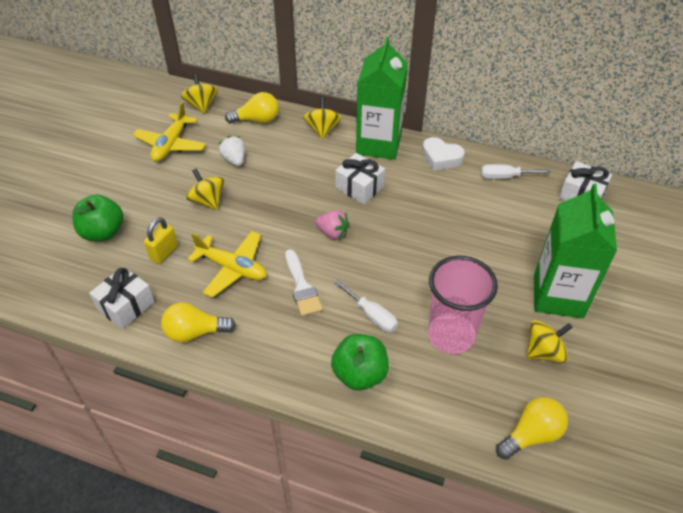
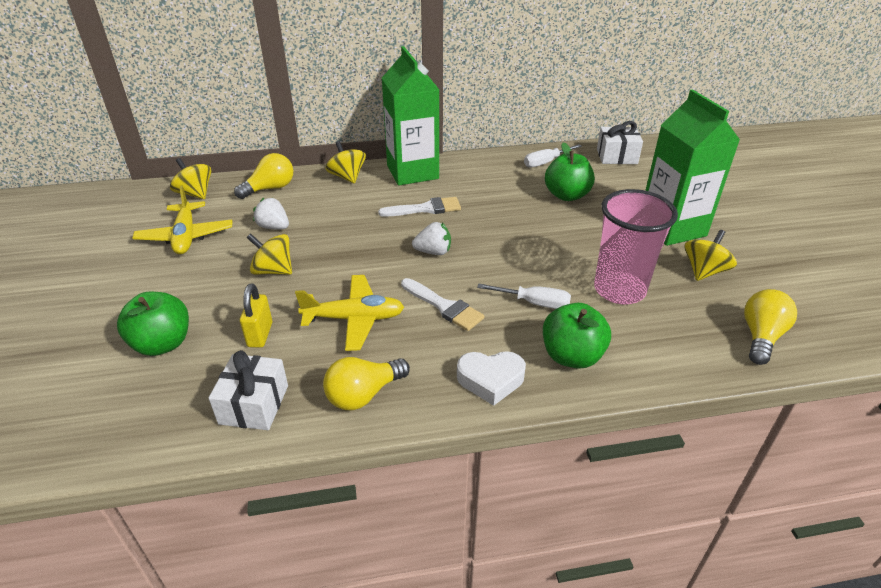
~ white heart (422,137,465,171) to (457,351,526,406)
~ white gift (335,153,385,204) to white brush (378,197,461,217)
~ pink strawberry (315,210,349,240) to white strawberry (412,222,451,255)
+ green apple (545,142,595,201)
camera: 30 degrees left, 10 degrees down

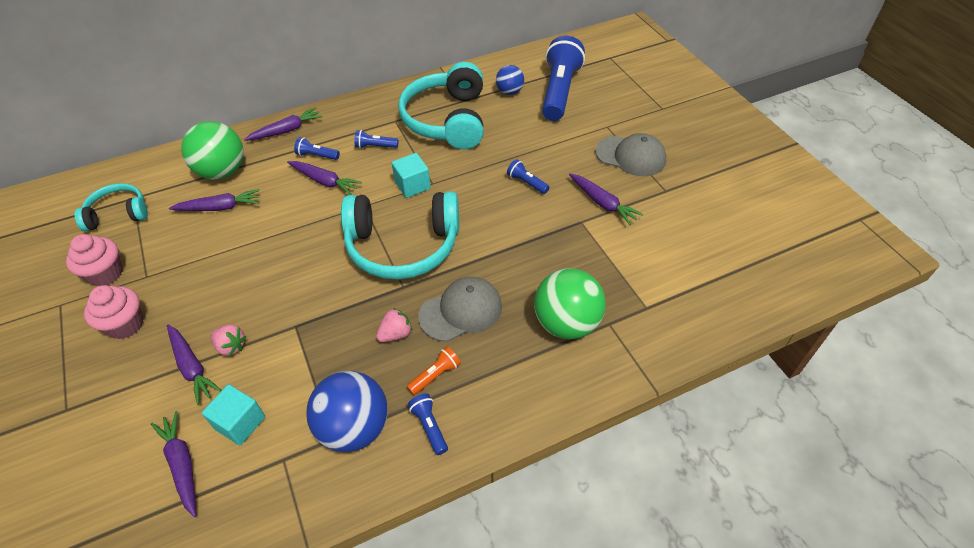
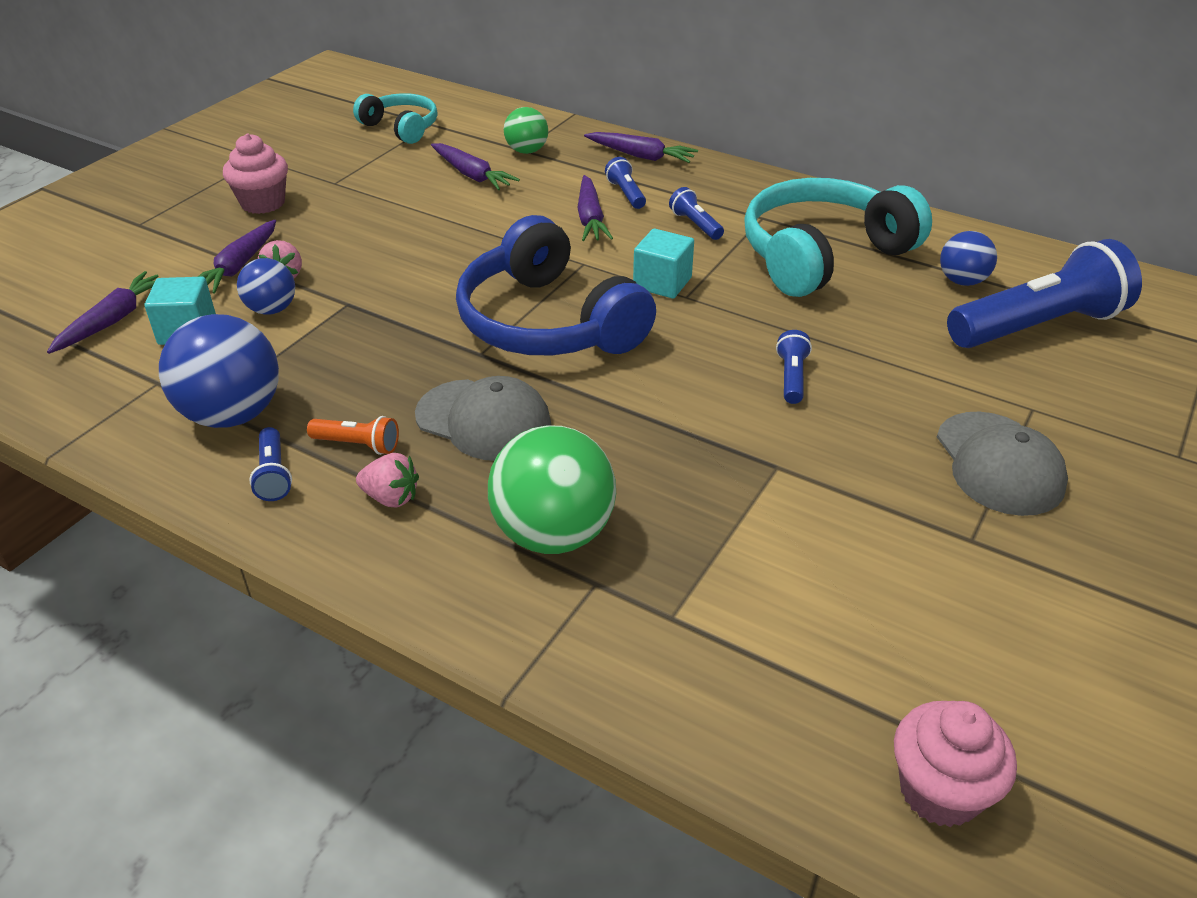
~ green ball (181,121,244,180) = (504,107,548,154) x0.57
- purple carrot (569,174,643,225)
~ turquoise headphones (341,191,459,280) to blue headphones (456,215,656,355)
~ pink cupcake (66,234,123,286) to (894,701,1017,827)
~ pink strawberry (376,308,412,342) to (356,453,419,507)
~ blue flashlight (408,393,448,455) = (249,427,292,501) 135 degrees clockwise
+ blue ball (237,258,295,315)
camera: 55 degrees right, 10 degrees down

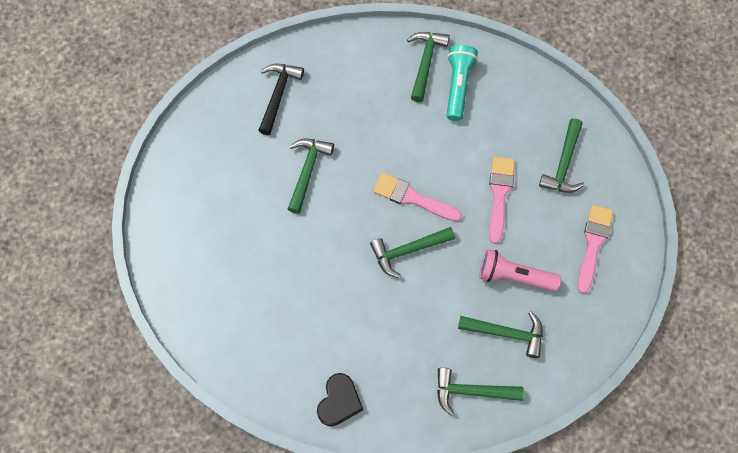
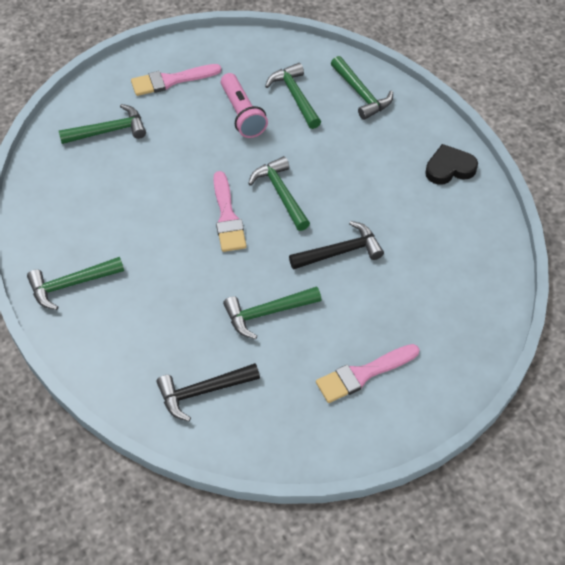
- turquoise flashlight (447,45,478,121)
~ pink brush (489,157,515,244) to (316,344,420,403)
~ green hammer (370,227,455,278) = (248,156,310,231) 150 degrees counterclockwise
+ black hammer (289,221,384,270)
camera: 125 degrees left, 15 degrees down

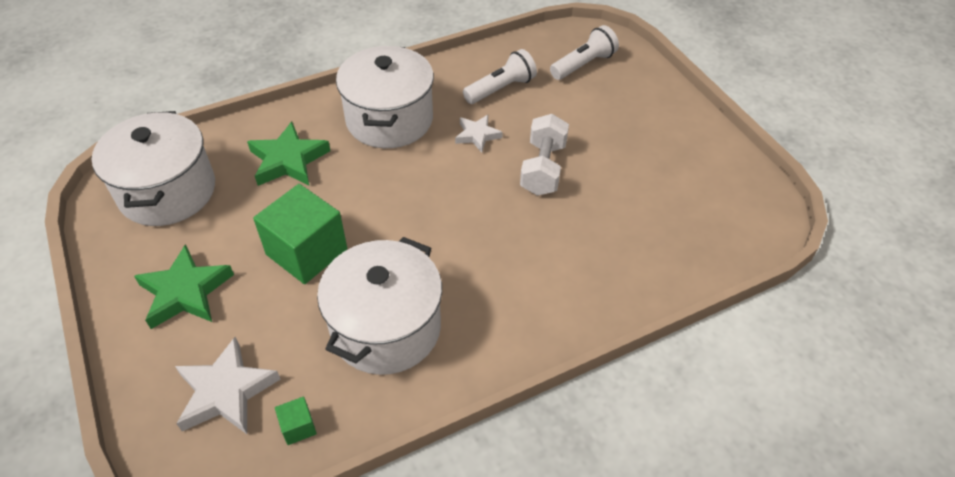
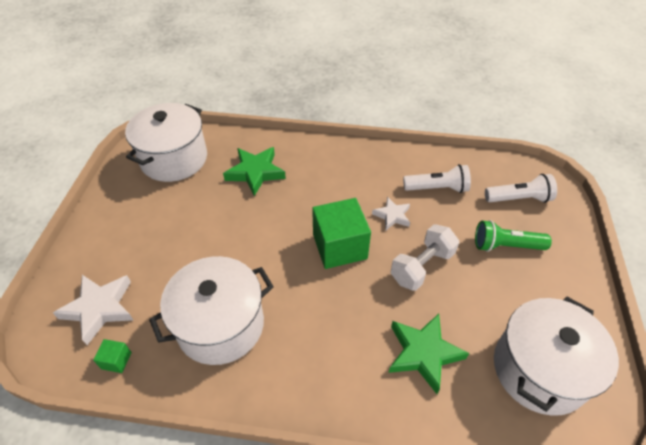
~ white pot (336,46,434,148) to (494,297,619,416)
~ green cube (253,184,347,284) to (312,198,371,269)
~ green star (134,244,234,329) to (389,314,469,394)
+ green flashlight (475,220,552,252)
camera: 35 degrees right, 0 degrees up

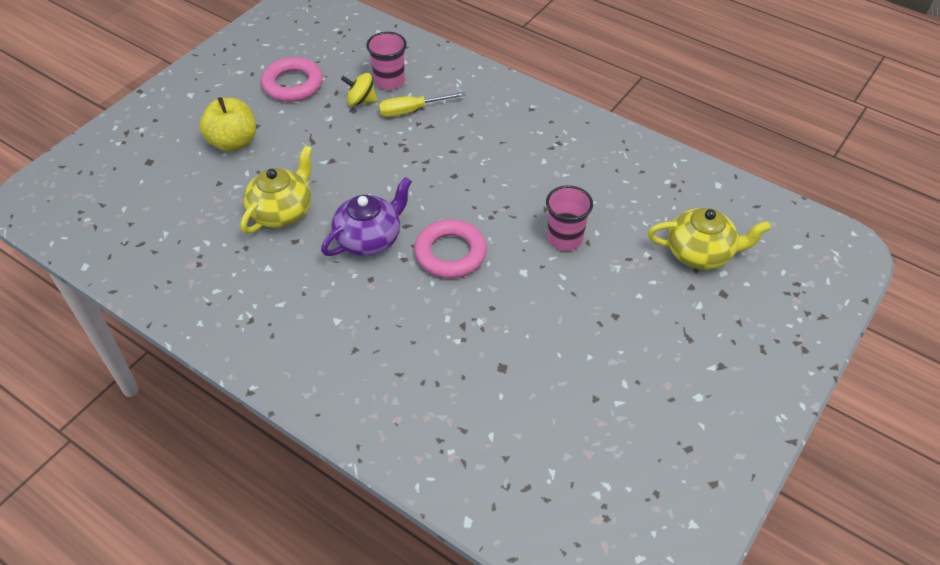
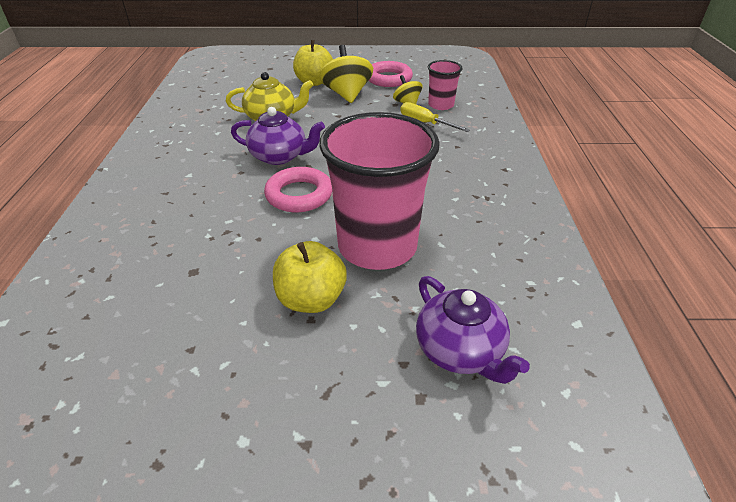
~ pink cup (546,185,593,251) = (319,112,440,270) x2.09
~ yellow teapot (648,208,771,270) to purple teapot (416,276,530,384)
+ yellow spinning top (319,45,373,103)
+ yellow apple (273,241,347,313)
camera: 55 degrees right, 10 degrees down

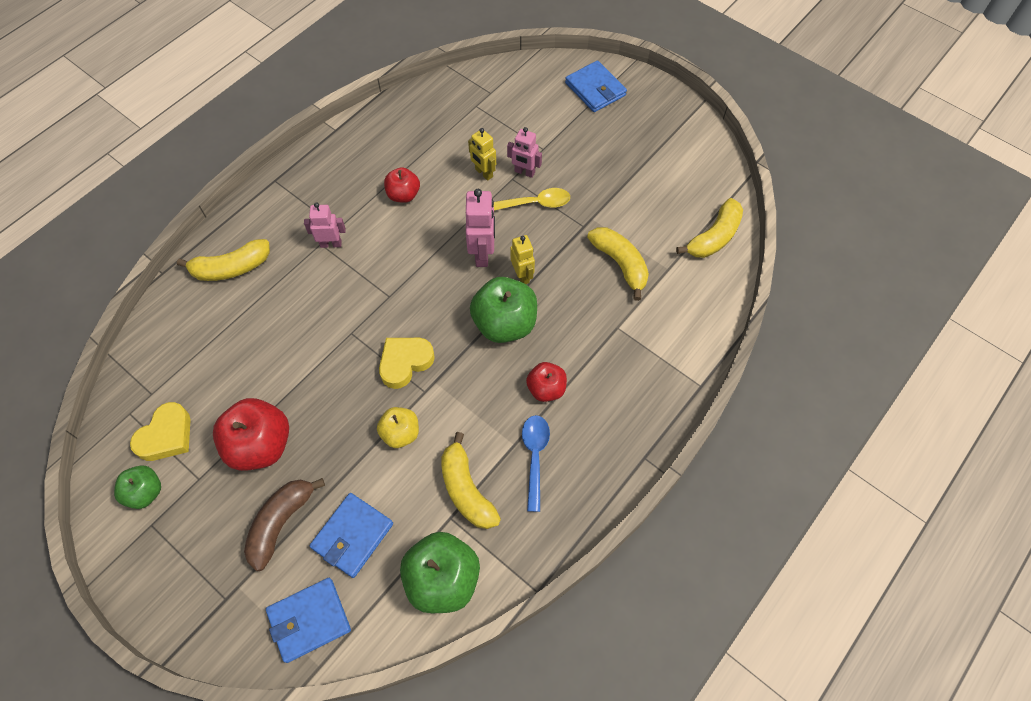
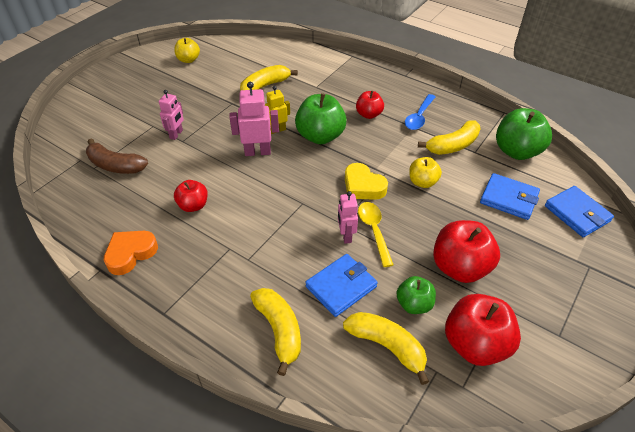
~ blue wallet (565,61,627,112) to (305,254,378,317)
- yellow robot (468,128,496,181)
~ yellow spoon (494,188,570,210) to (358,202,394,267)
~ yellow banana (676,198,743,258) to (343,312,429,385)
~ pink robot (304,202,346,248) to (338,191,358,244)
~ yellow heart (130,402,191,461) to red apple (445,294,521,366)
~ blue spoon (522,415,550,512) = (405,94,436,130) 60 degrees counterclockwise
~ green apple (114,465,161,509) to (396,276,436,314)
~ brown banana (244,478,325,571) to (86,138,148,174)
+ yellow apple (174,38,200,63)
+ orange heart (104,231,158,275)
camera: 95 degrees left, 15 degrees down

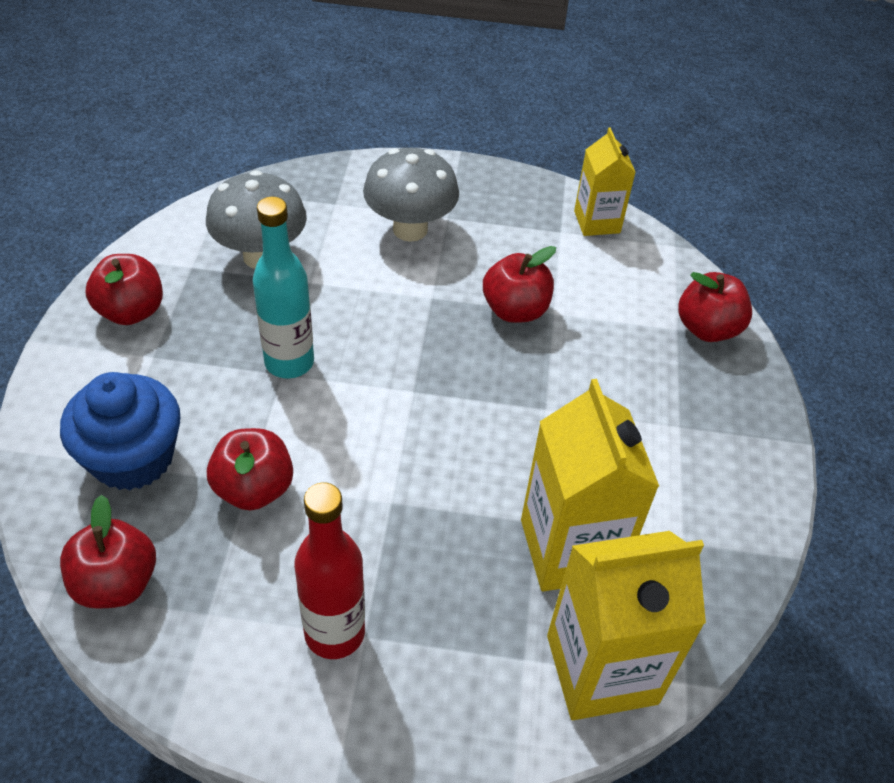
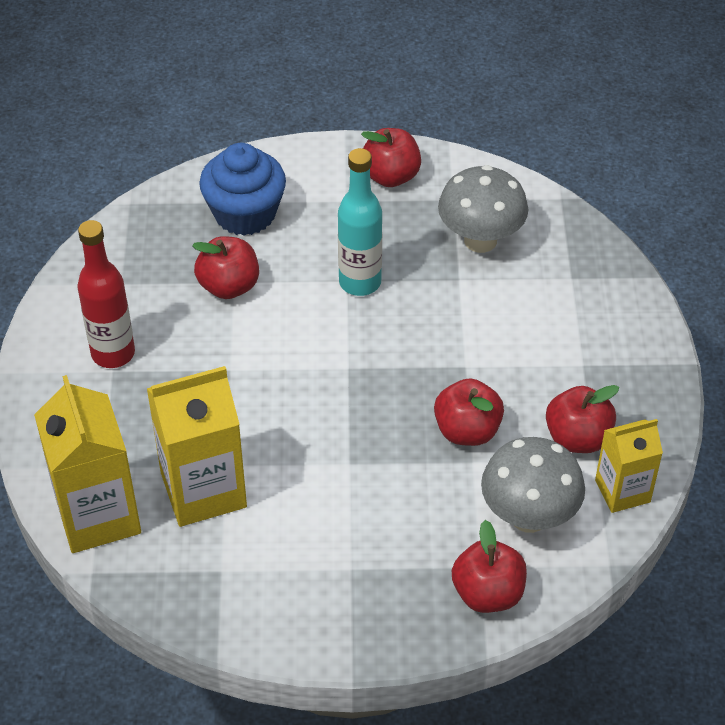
~ grey mushroom (363,148,459,242) to (481,437,585,533)
~ red apple (60,495,156,609) to (546,385,619,453)
camera: 85 degrees right, 0 degrees up

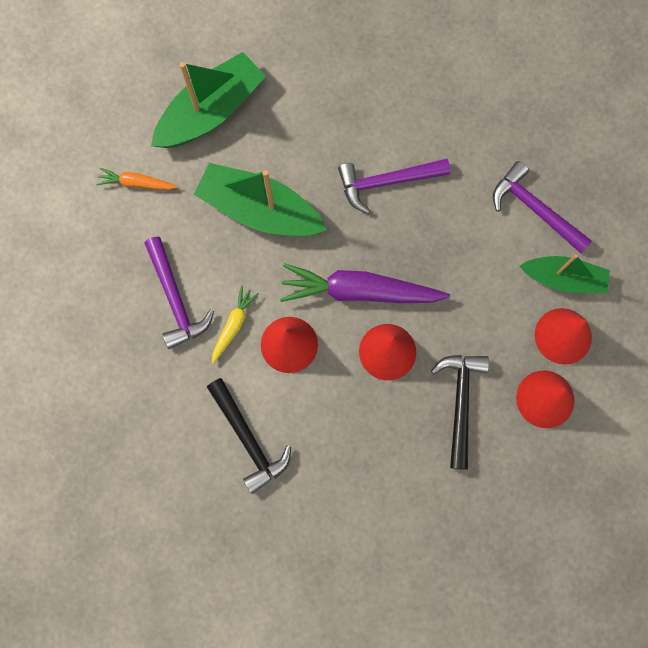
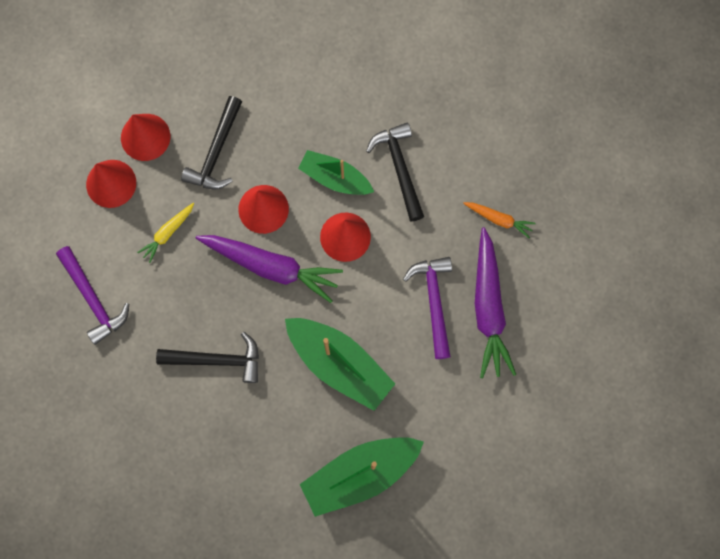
~ purple hammer (338,159,450,214) to black hammer (156,332,259,383)
~ orange carrot (96,168,178,190) to (463,202,536,238)
~ green boat (520,254,610,293) to (298,150,374,195)
~ yellow carrot (212,286,259,364) to (137,203,194,263)
+ purple carrot (475,227,516,378)
camera: 165 degrees left, 0 degrees up

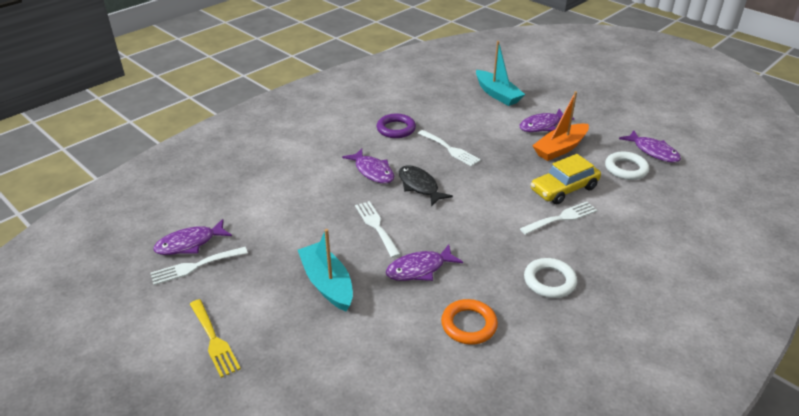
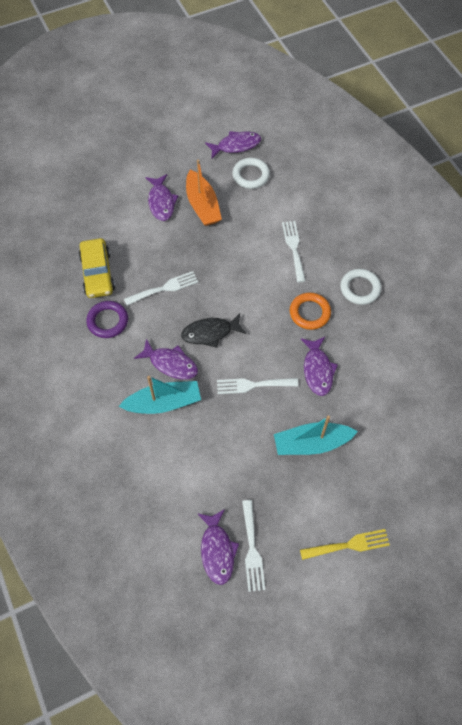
~ turquoise boat (476,41,525,106) to (119,376,201,414)
~ purple fish (342,148,394,184) = (134,339,198,379) 45 degrees clockwise
~ yellow car (531,154,601,204) to (78,238,115,298)
~ orange ring (441,299,498,345) to (290,293,331,330)
camera: 70 degrees left, 25 degrees up

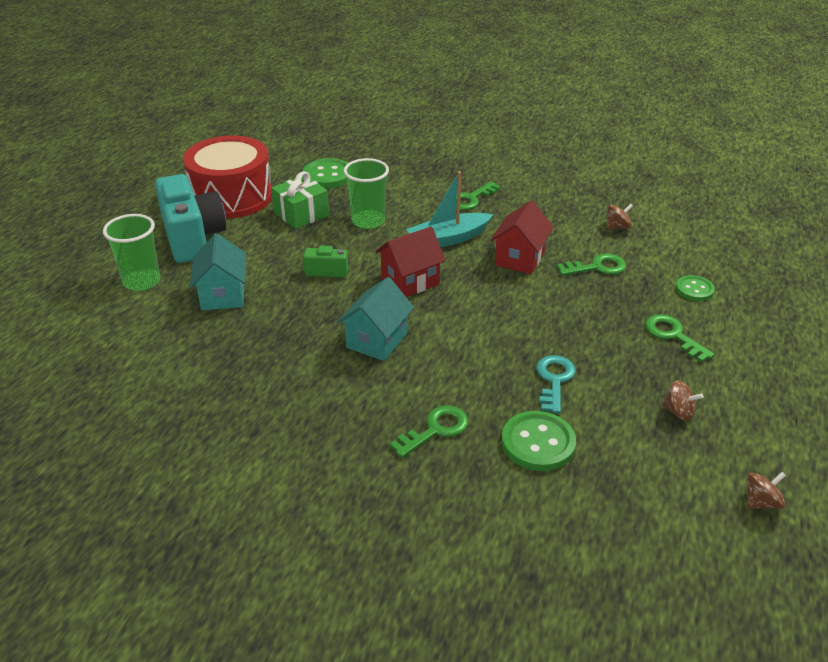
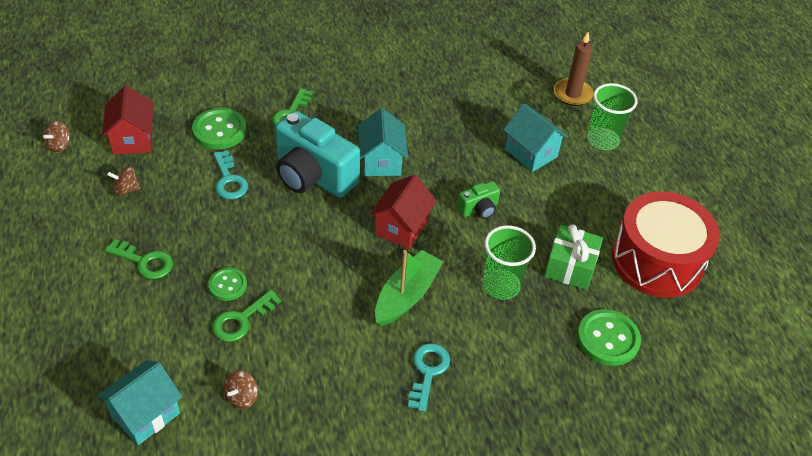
~ turquoise boat (406,171,493,247) to green boat (375,250,443,326)
~ turquoise camera (155,174,226,263) to (275,111,360,198)
~ green key (456,181,501,210) to turquoise key (408,343,450,412)
~ red house (490,201,554,274) to (102,86,154,155)
~ green button (676,275,715,301) to (208,268,247,301)
+ brown candle (554,32,593,106)
+ turquoise house (97,360,182,445)
camera: 145 degrees right, 10 degrees up

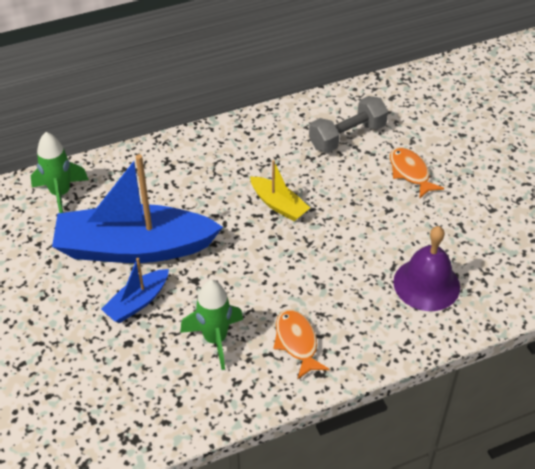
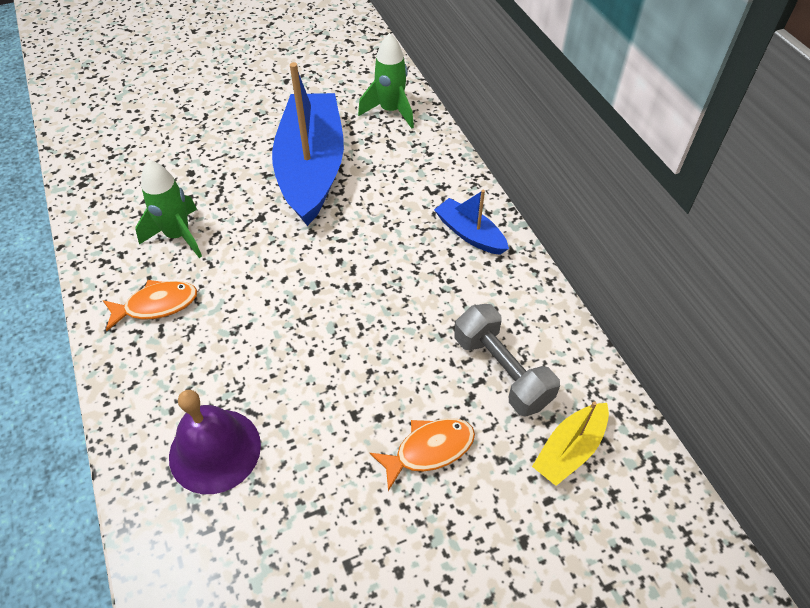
~ yellow boat (250,160,310,221) to (532,401,609,486)
~ blue boat (101,257,169,323) to (434,190,509,255)
camera: 90 degrees right, 5 degrees up

